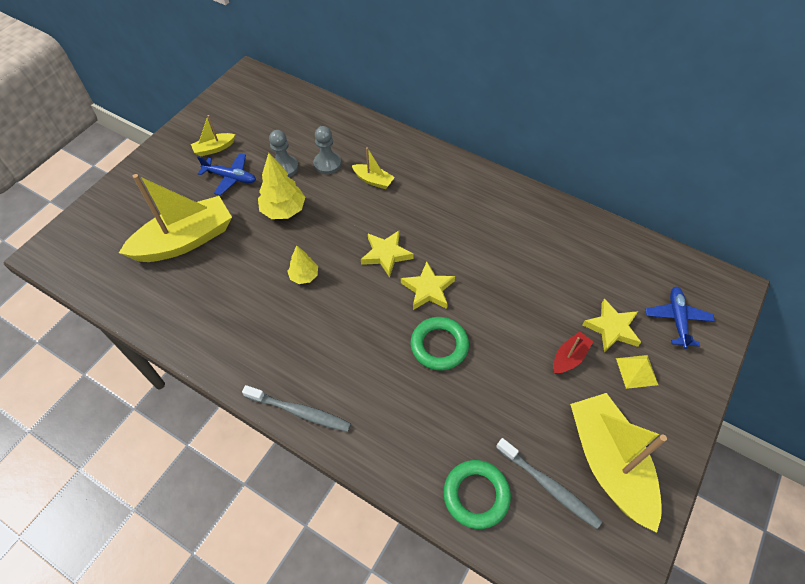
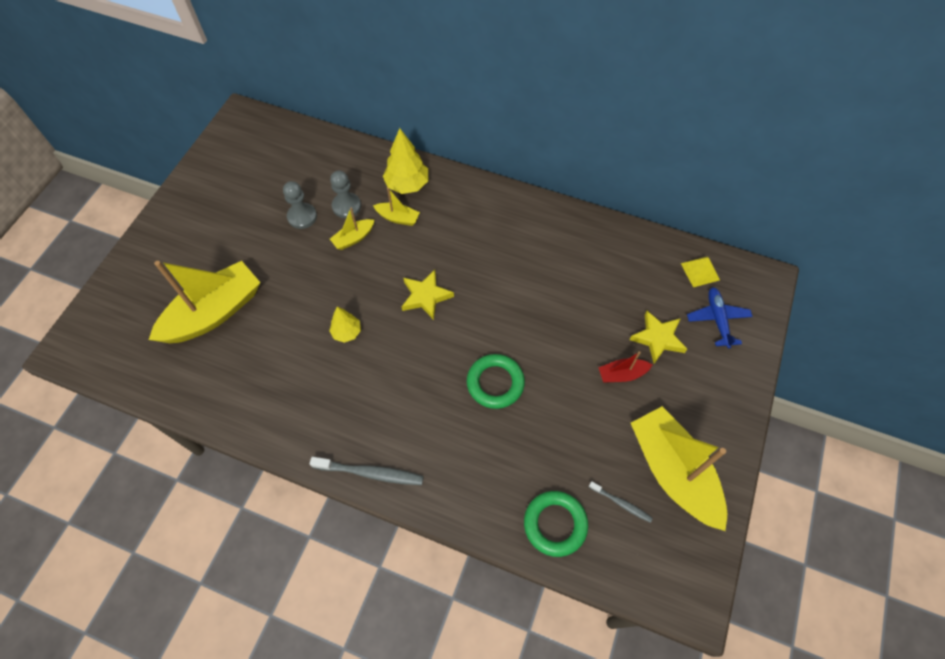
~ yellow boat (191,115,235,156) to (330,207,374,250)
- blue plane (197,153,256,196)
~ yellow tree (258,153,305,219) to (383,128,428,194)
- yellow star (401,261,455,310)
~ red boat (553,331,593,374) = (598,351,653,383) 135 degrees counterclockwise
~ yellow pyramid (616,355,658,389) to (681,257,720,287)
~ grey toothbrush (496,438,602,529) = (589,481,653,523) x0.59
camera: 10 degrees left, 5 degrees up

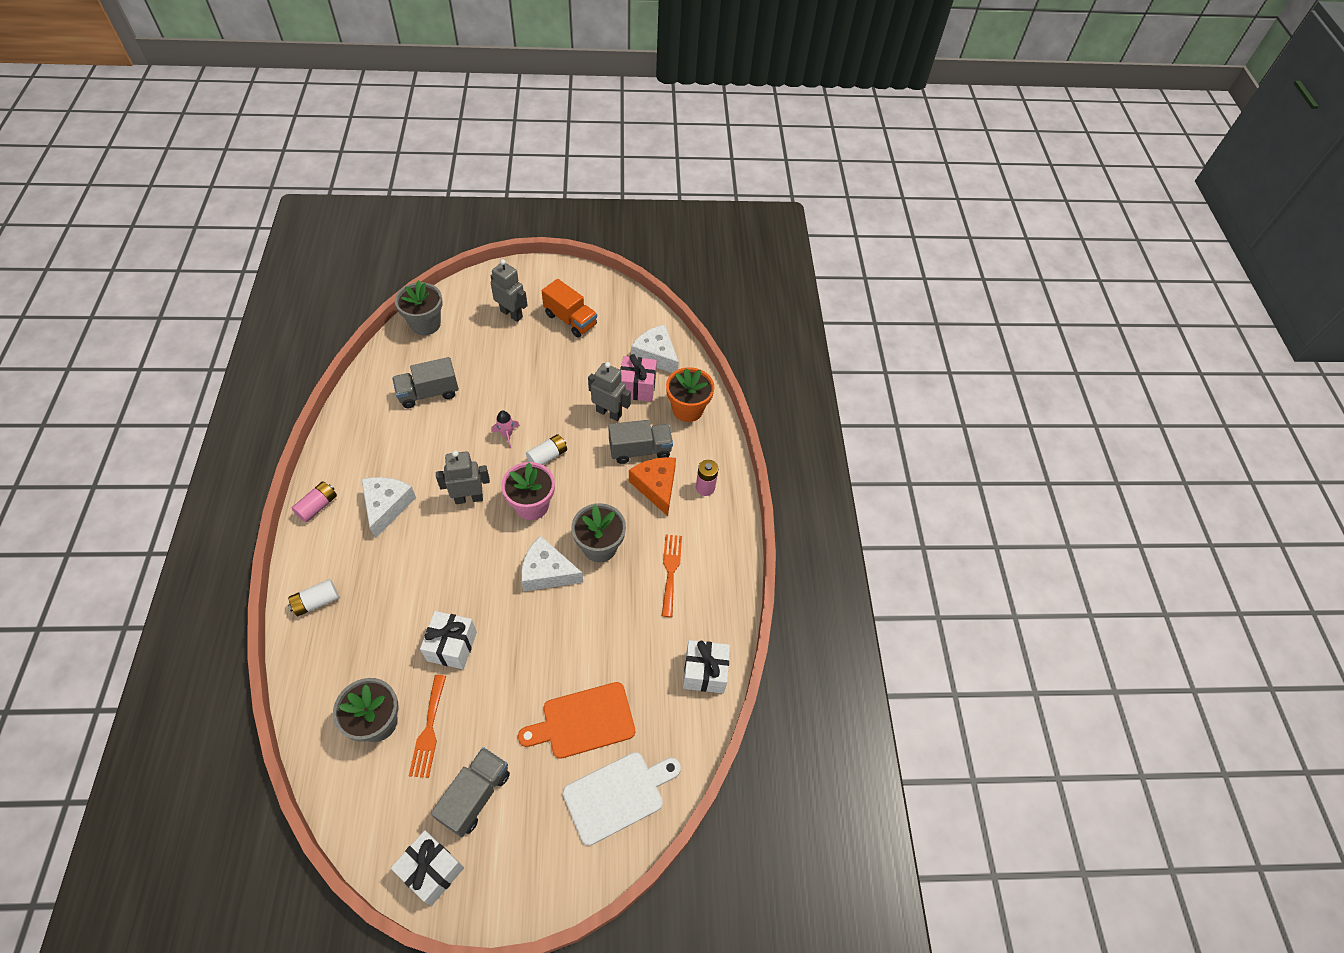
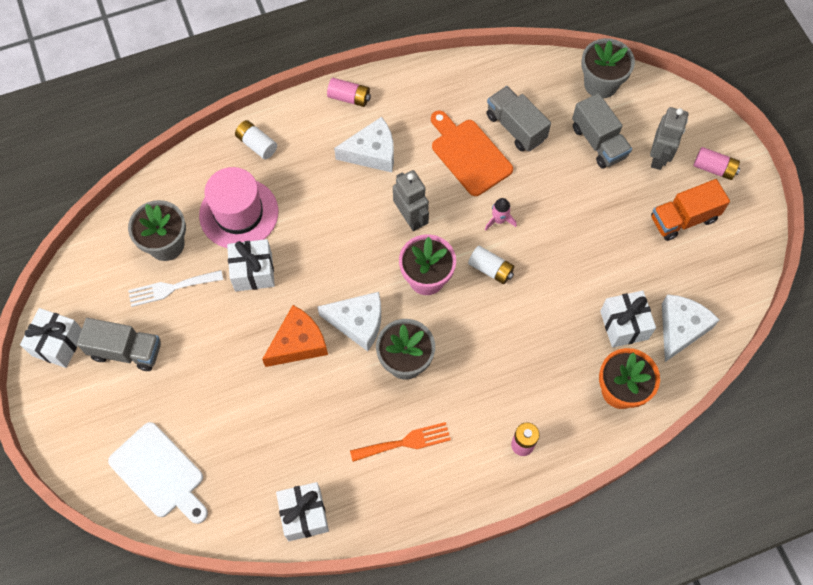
~ orange truck (542,279,597,338) = (651,179,730,241) 45 degrees clockwise
~ pink gift (620,354,657,402) to white gift (600,291,656,348)
- grey robot (588,362,631,421)
~ grey truck (608,420,673,464) to (572,93,632,169)
~ orange cheese (629,457,676,516) to (262,305,328,367)
~ white cheese (521,536,583,591) = (317,292,381,351) 105 degrees clockwise
~ orange fork (409,675,446,778) to white fork (128,270,224,307)
~ orange cutting board (518,682,635,759) to (431,111,513,196)
+ pink battery (694,147,740,180)
+ pink hat (199,167,278,248)
camera: 75 degrees right, 10 degrees up

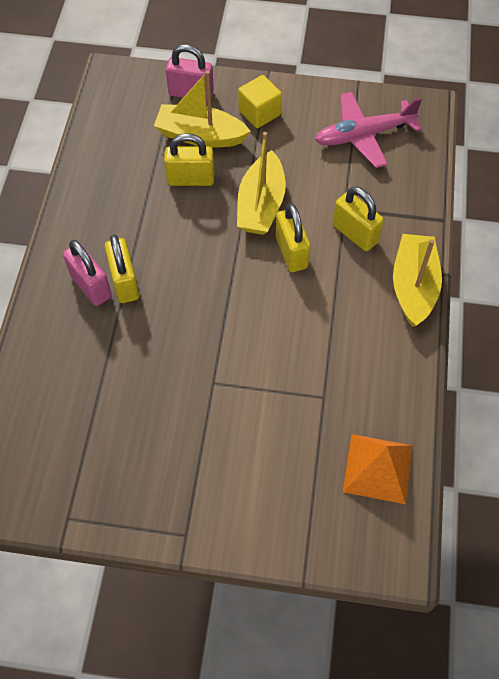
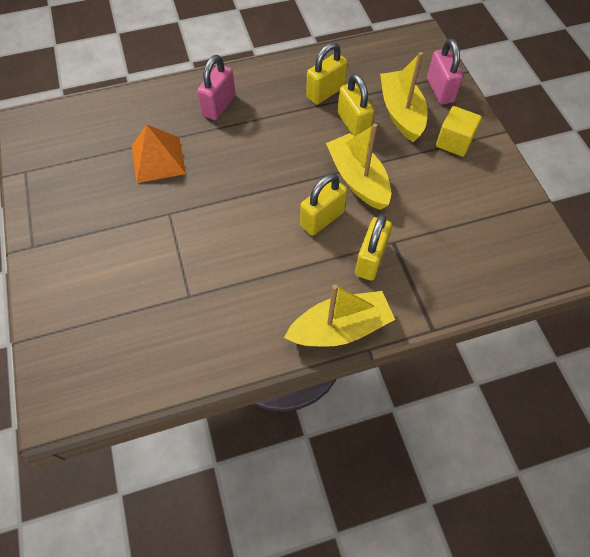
- pink plane (315,92,422,168)
~ yellow boat (237,132,286,235) = (326,123,391,210) 75 degrees clockwise
~ yellow padlock (105,234,139,303) to (306,42,348,105)
~ orange pyramid (343,434,413,504) to (132,124,186,183)
camera: 65 degrees right, 0 degrees up

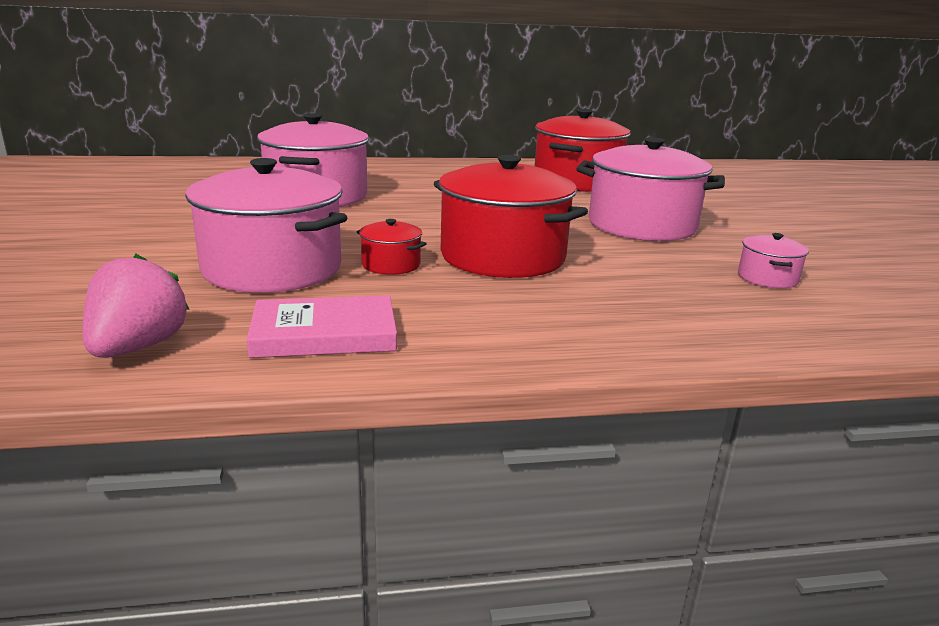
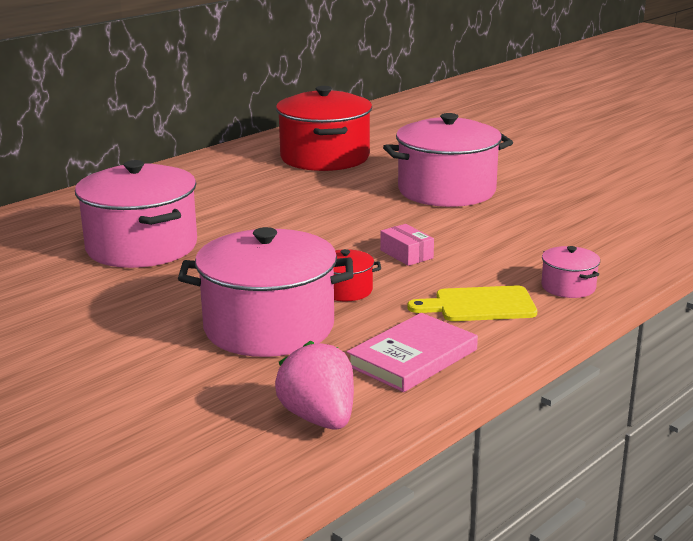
~ red pot (434,155,588,278) to pink box (380,224,434,266)
~ pink pot (738,233,809,288) to (541,246,600,298)
+ yellow cutting board (407,285,537,321)
camera: 35 degrees left, 0 degrees up

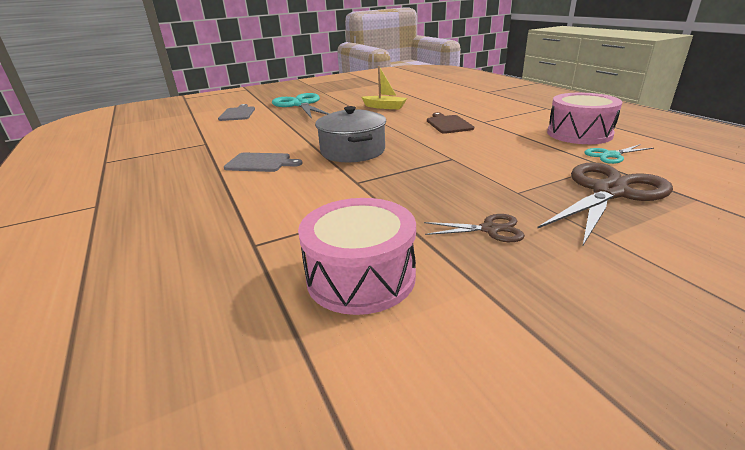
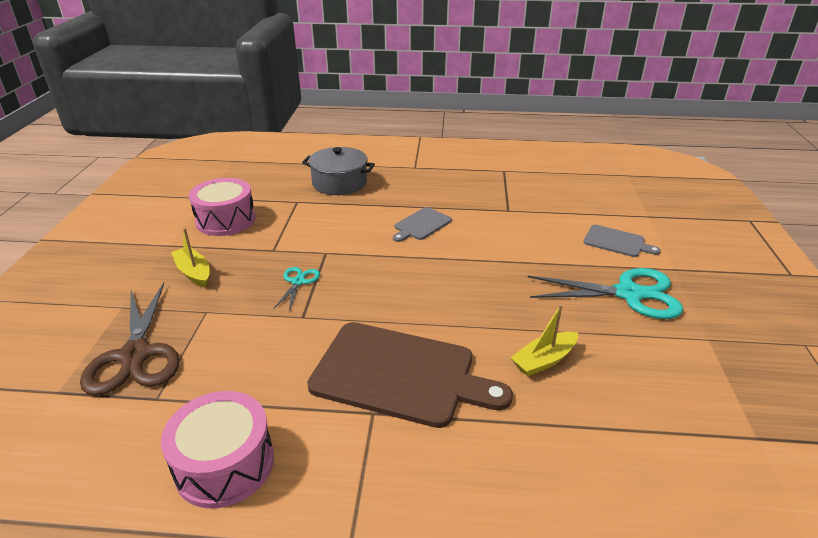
~ grey pot (315,106,386,162) to (302,147,375,195)
~ brown cutting board (427,112,474,134) = (307,322,513,428) x2.03
~ turquoise scissors (584,144,654,164) to (273,267,320,311)
~ brown scissors (424,214,525,242) to yellow boat (171,228,210,288)
camera: 120 degrees right, 5 degrees up

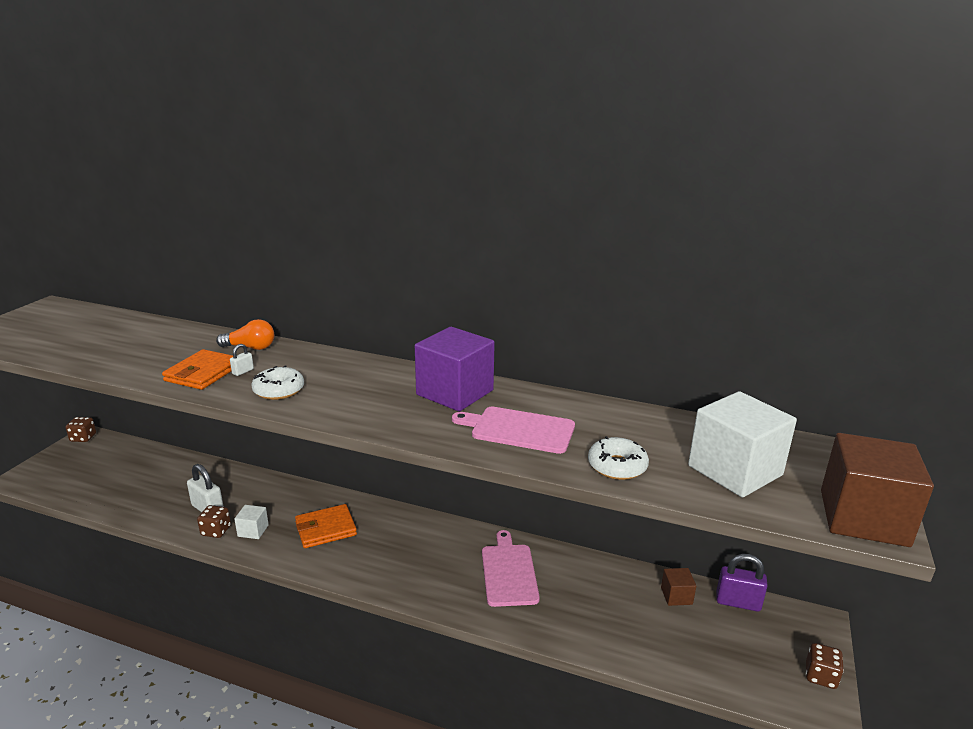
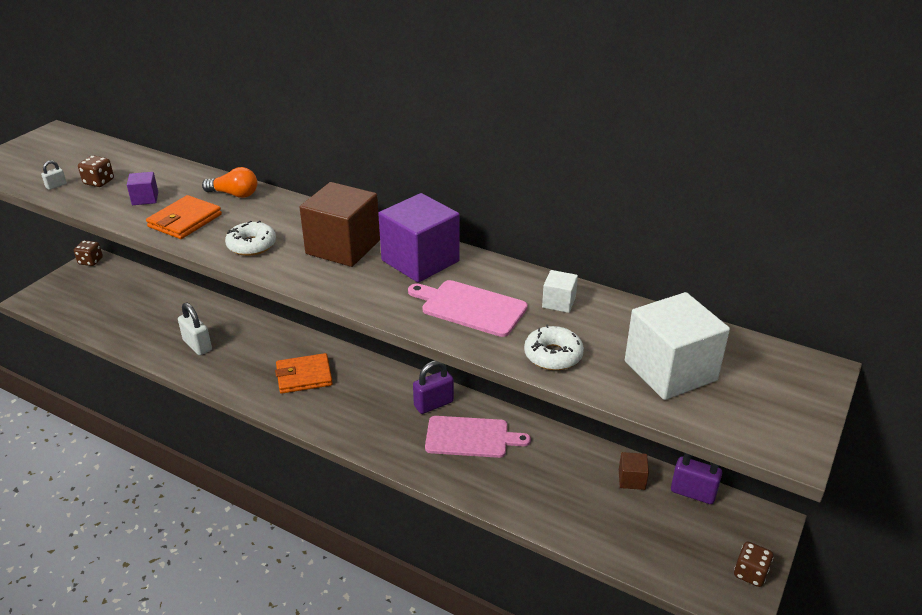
~ white padlock (230,344,254,376) to (41,160,67,190)
~ brown cube (821,433,934,547) to (299,182,380,267)
~ brown dice (197,505,231,538) to (78,155,114,187)
~ white cube (234,505,269,539) to (542,270,578,313)
~ pink cutting board (482,530,540,607) = (425,416,531,458) 90 degrees clockwise
+ purple cube (127,172,158,205)
+ purple padlock (413,361,454,414)
camera: 10 degrees right, 10 degrees up

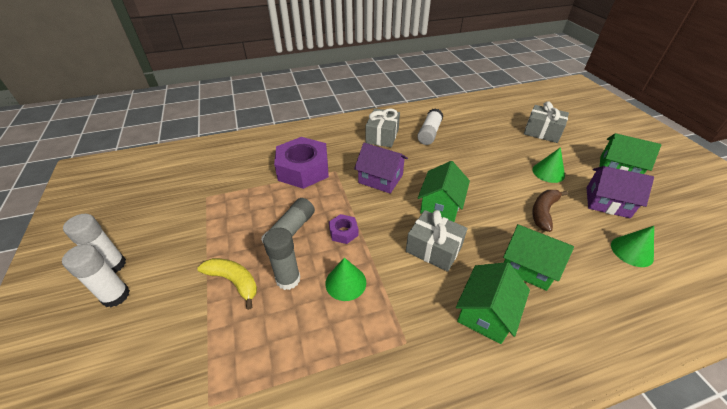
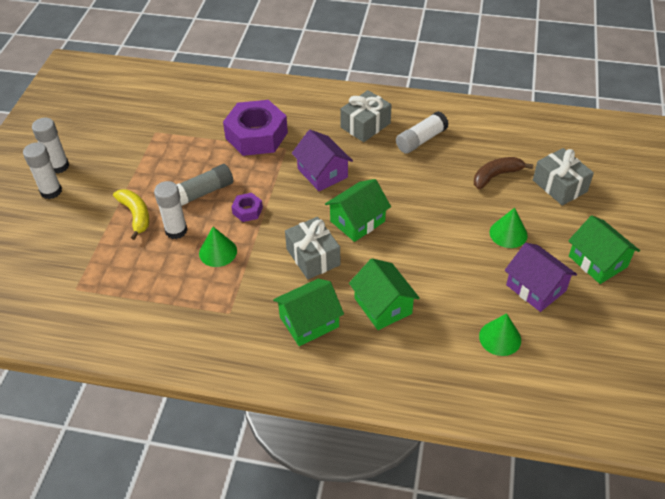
~ brown banana (532,190,568,232) to (474,157,533,189)
~ grey glue stick (263,228,301,290) to white glue stick (154,181,187,239)
camera: 30 degrees right, 5 degrees up

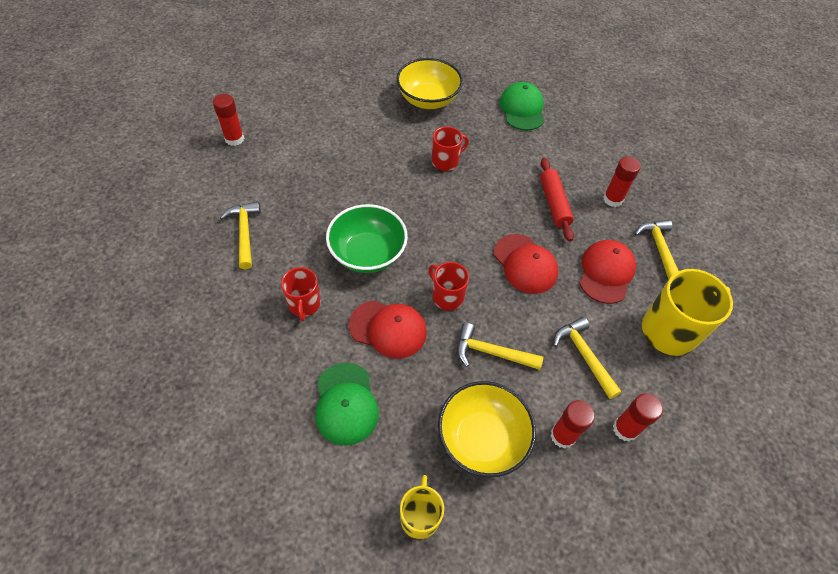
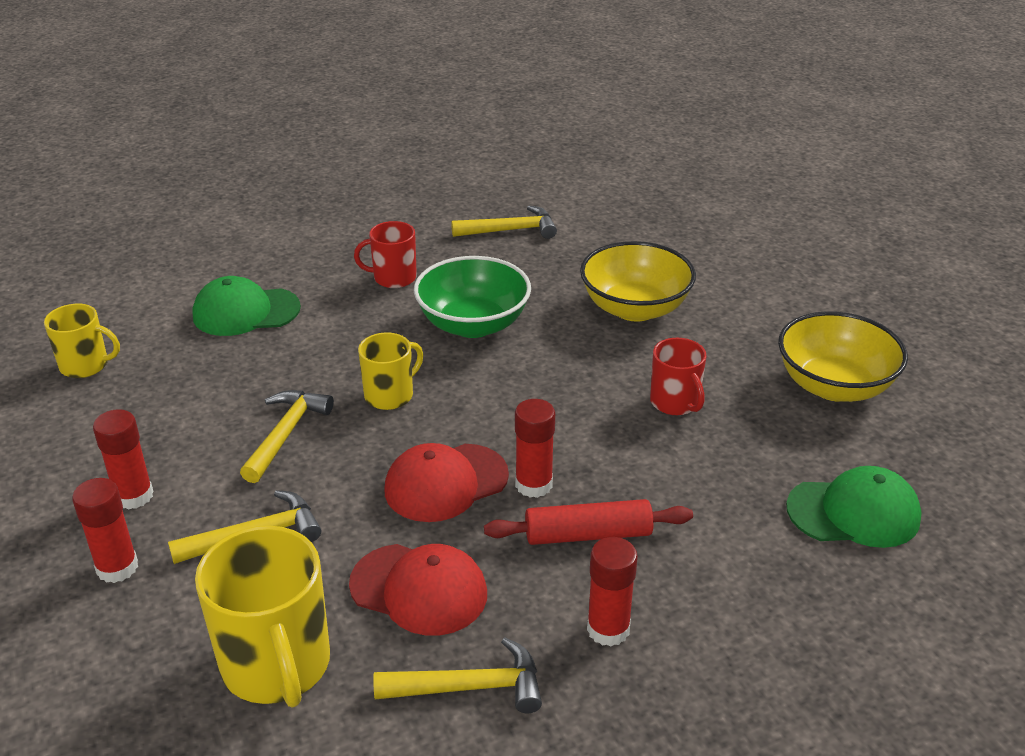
~ red glue stick (213,94,244,146) to (515,399,555,498)
~ red mug (428,262,469,311) to yellow mug (358,332,423,410)
- red cap (349,300,427,359)
~ yellow bowl (438,381,536,477) to (580,241,696,322)
camera: 95 degrees right, 20 degrees down

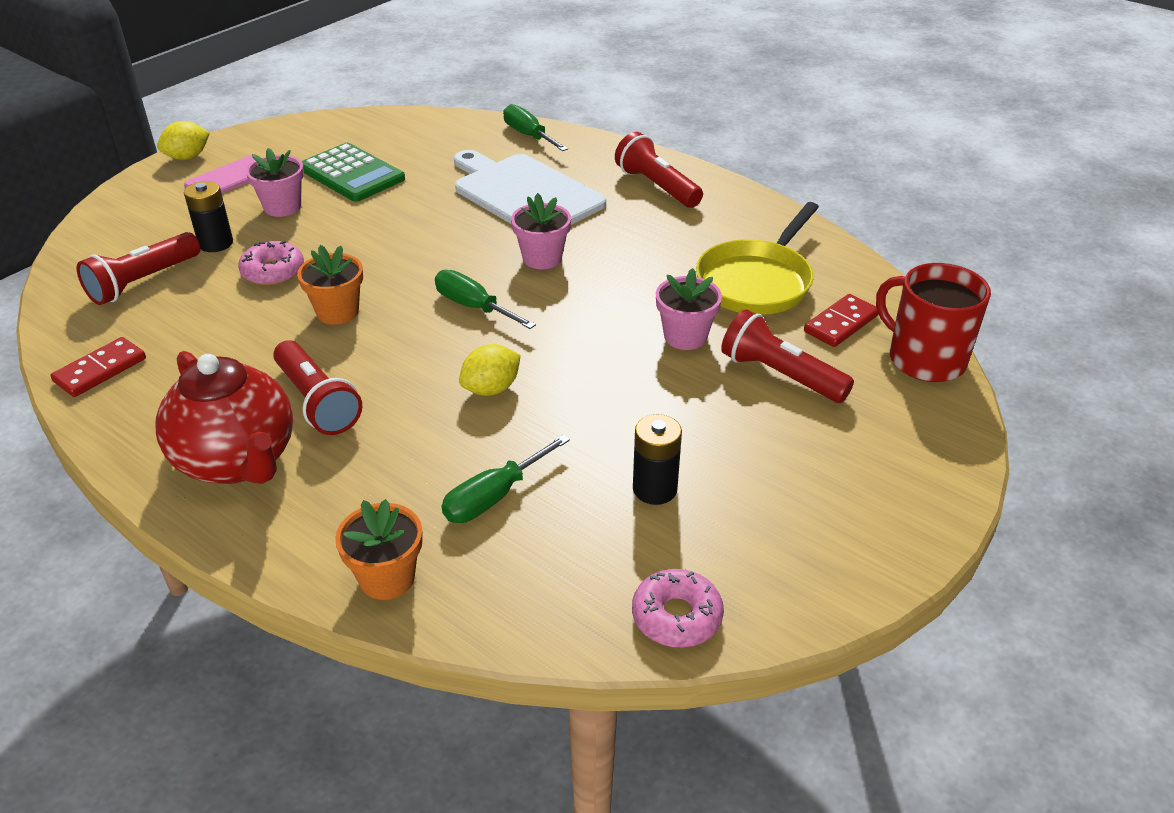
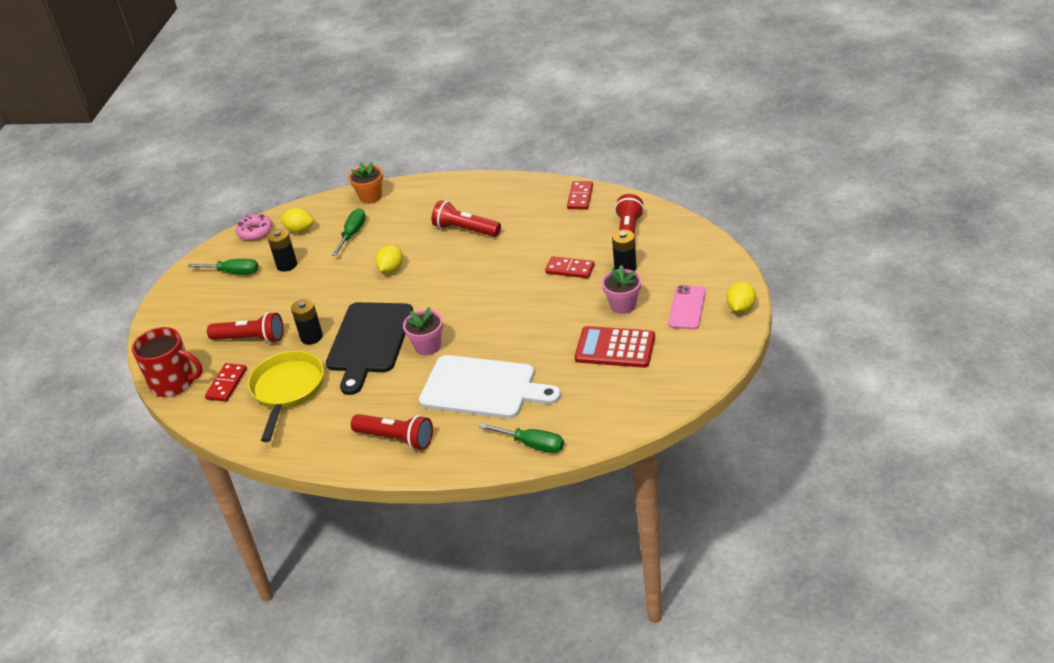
~ green calculator (302,143,405,202) to red calculator (575,326,655,368)
~ pink donut (238,241,304,285) to red domino (545,256,595,278)
- orange flower pot (297,245,363,325)
~ pink flower pot (656,268,722,350) to black battery (291,299,323,344)
~ green screwdriver (435,269,536,329) to (188,259,259,274)
- red teapot (155,351,293,484)
+ yellow lemon (280,208,314,233)
+ black cutting board (326,302,413,395)
camera: 155 degrees right, 0 degrees up

